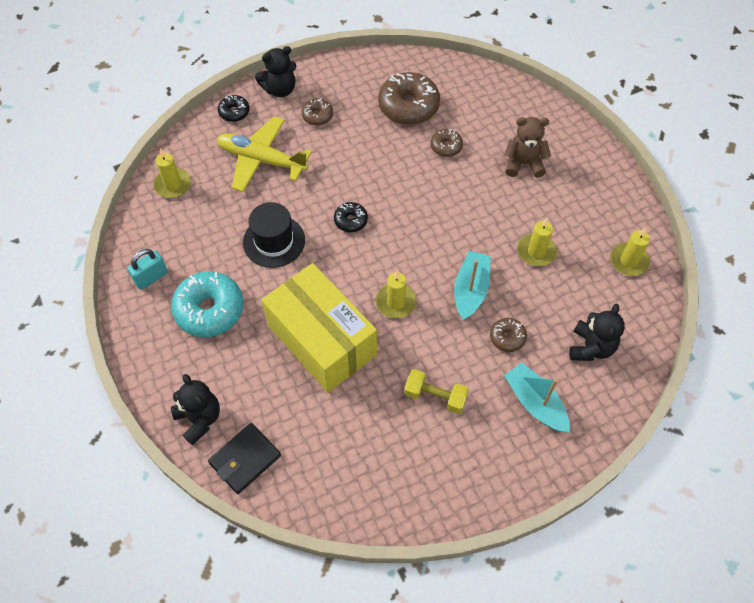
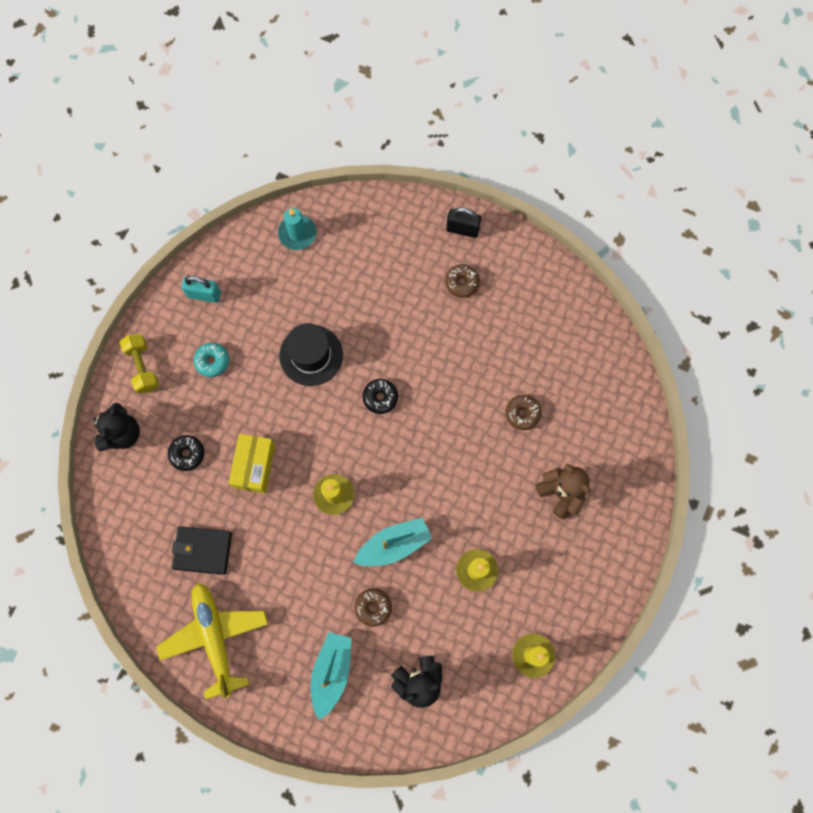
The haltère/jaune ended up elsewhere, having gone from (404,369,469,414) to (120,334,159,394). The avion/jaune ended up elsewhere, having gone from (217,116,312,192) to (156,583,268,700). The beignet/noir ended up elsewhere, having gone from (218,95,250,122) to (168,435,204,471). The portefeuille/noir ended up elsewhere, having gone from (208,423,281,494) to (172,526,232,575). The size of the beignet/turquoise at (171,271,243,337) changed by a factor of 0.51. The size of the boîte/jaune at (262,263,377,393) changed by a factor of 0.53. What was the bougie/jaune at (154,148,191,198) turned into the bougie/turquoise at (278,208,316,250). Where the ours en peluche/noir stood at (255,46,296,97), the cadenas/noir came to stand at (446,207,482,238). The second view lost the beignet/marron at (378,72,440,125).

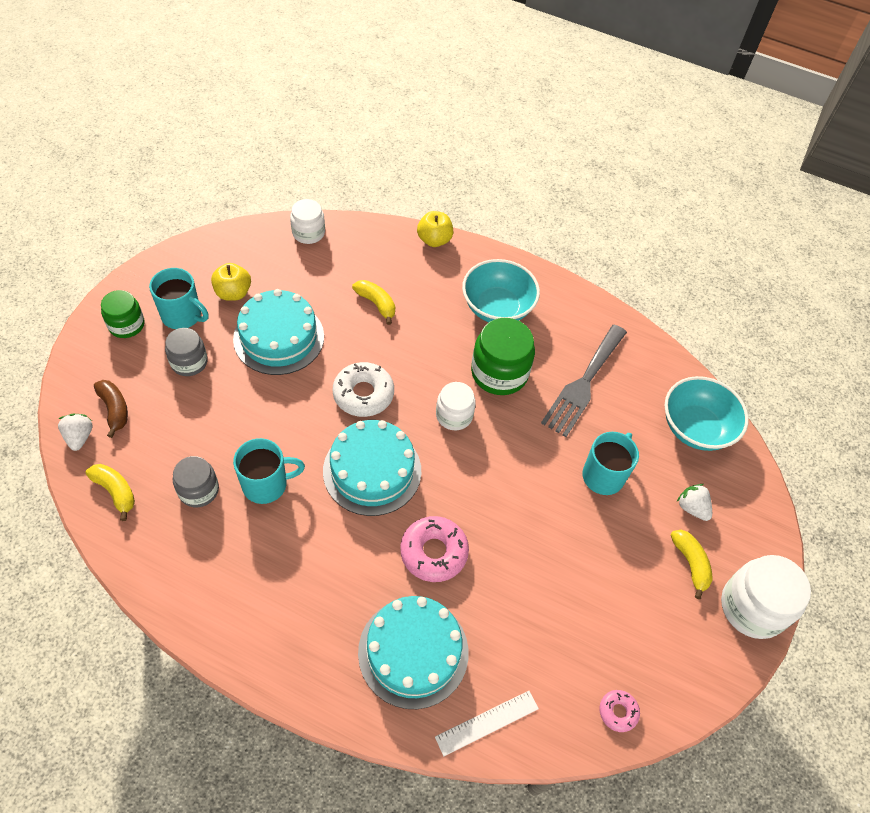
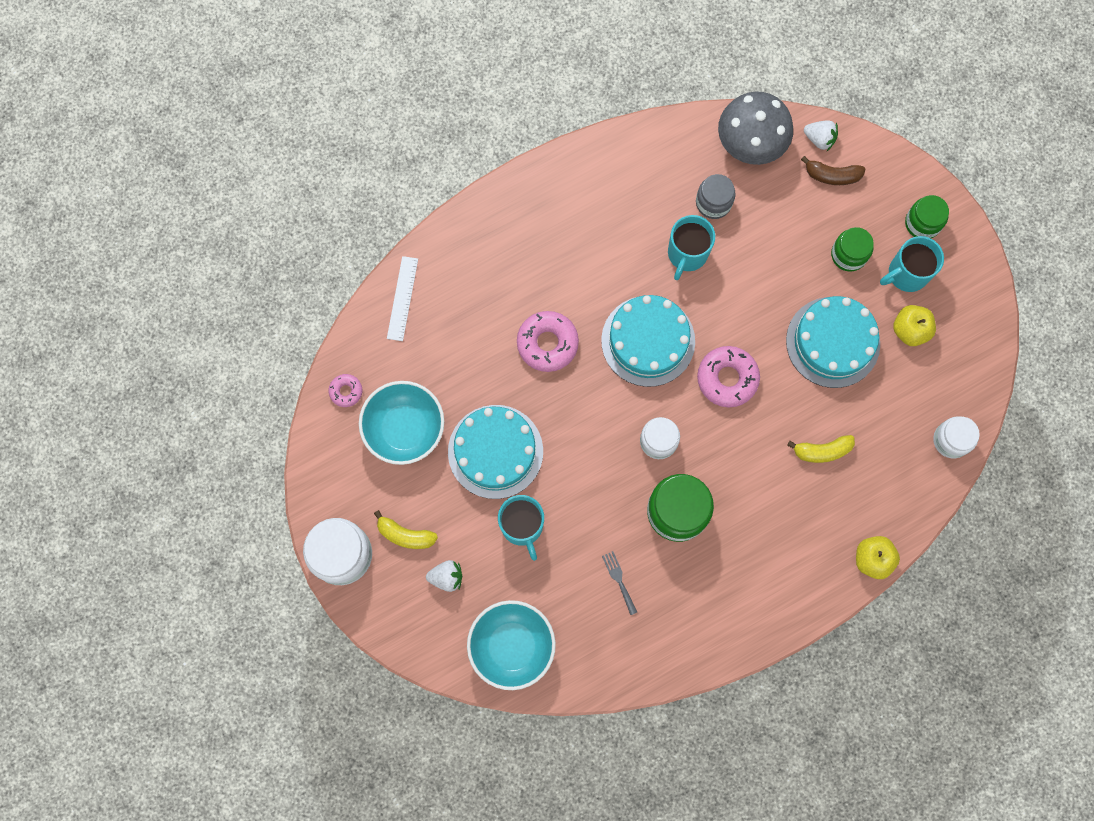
The bol/turquoise ended up elsewhere, having gone from (462,259,540,322) to (359,381,444,465). The gâteau/turquoise ended up elsewhere, having gone from (358,596,468,709) to (448,405,543,499). The size of the fourchette/gris at (541,325,627,437) changed by a factor of 0.41. What was the beignet/blanc at (332,362,394,417) turned into the beignet/rose at (697,346,760,407). Where the banane/jaune stood at (85,464,135,521), the champignon/gris came to stand at (718,91,793,165). What was the bocal/gris at (165,328,208,376) turned into the bocal/vert at (831,227,874,272).

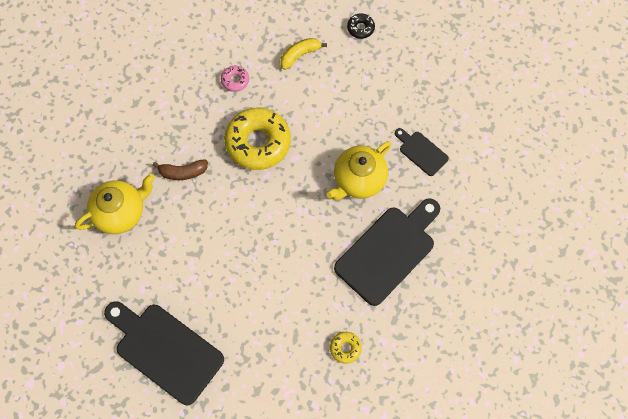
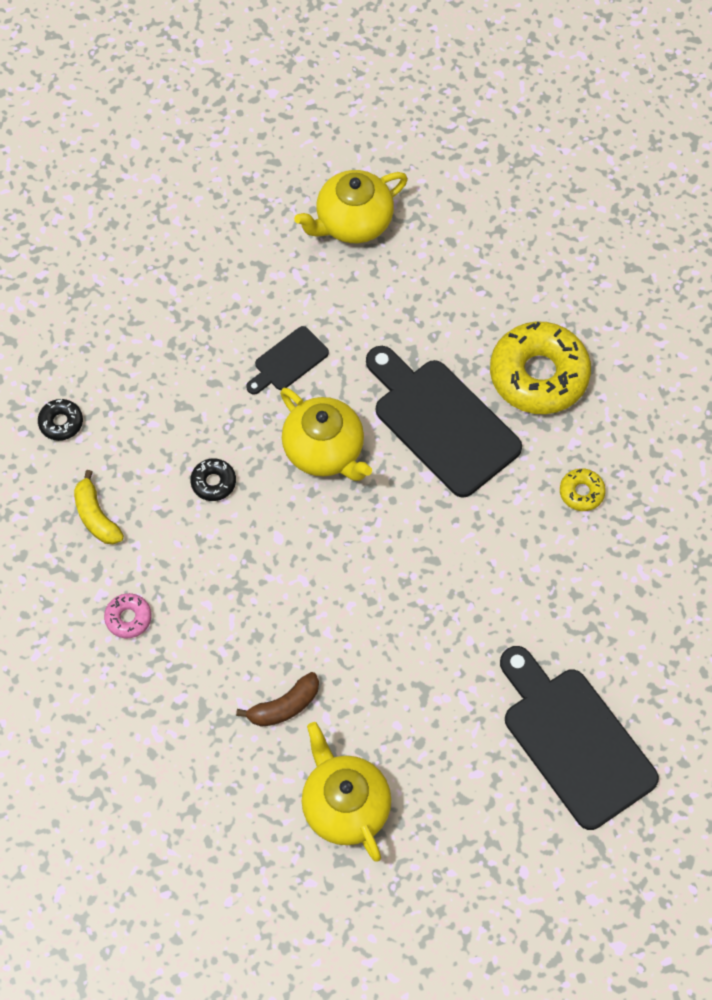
The second view gained the beignet/noir at (190,458,236,501). The banane/marron at (152,159,208,180) ended up facing another way, 60 degrees clockwise from before. The second view gained the théière/jaune at (294,170,408,243). The beignet/jaune ended up elsewhere, having gone from (224,107,291,170) to (490,321,591,414). The planche à découper/noir at (104,301,224,405) ended up facing another way, 105 degrees clockwise from before.

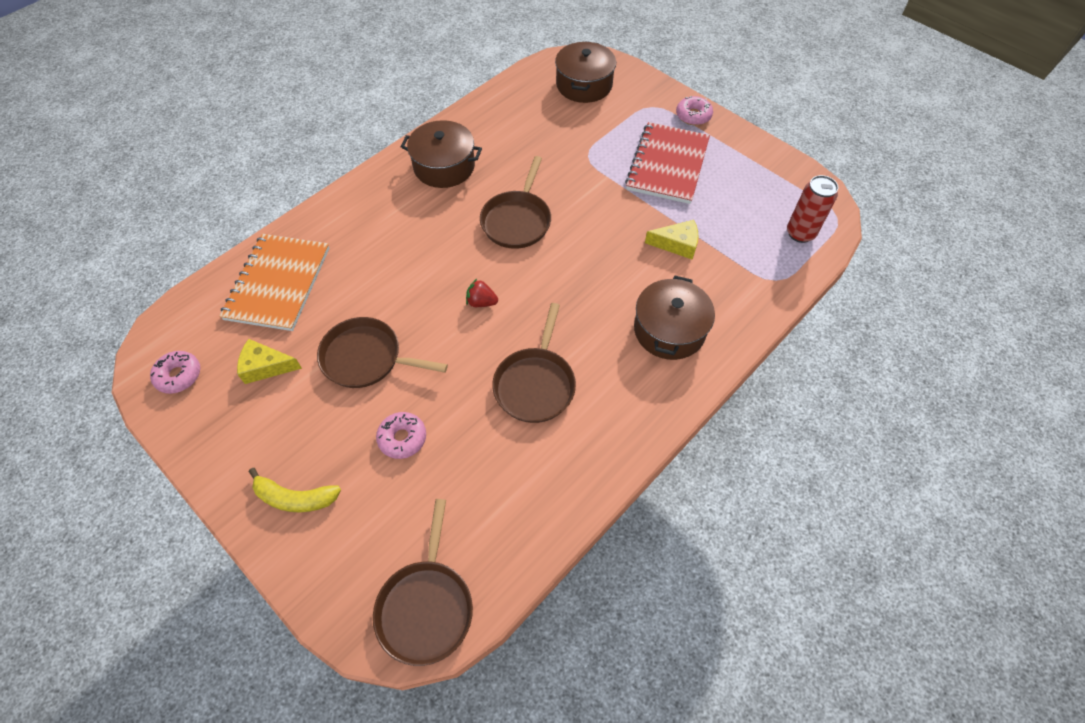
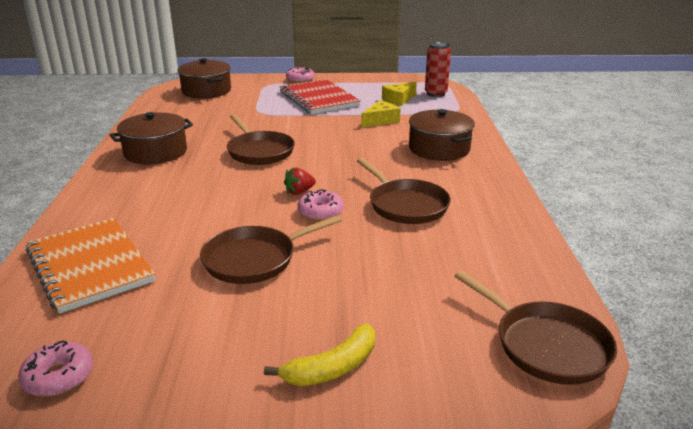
The beignet/rose ended up elsewhere, having gone from (376,412,426,459) to (298,189,344,221). The fromage/jaune ended up elsewhere, having gone from (237,339,302,384) to (382,81,417,106).

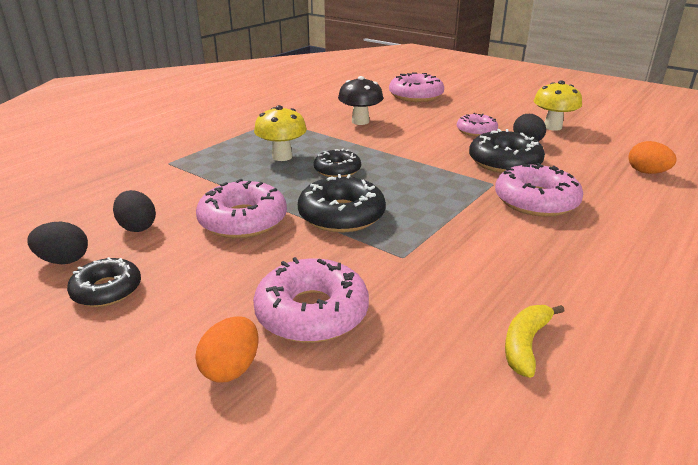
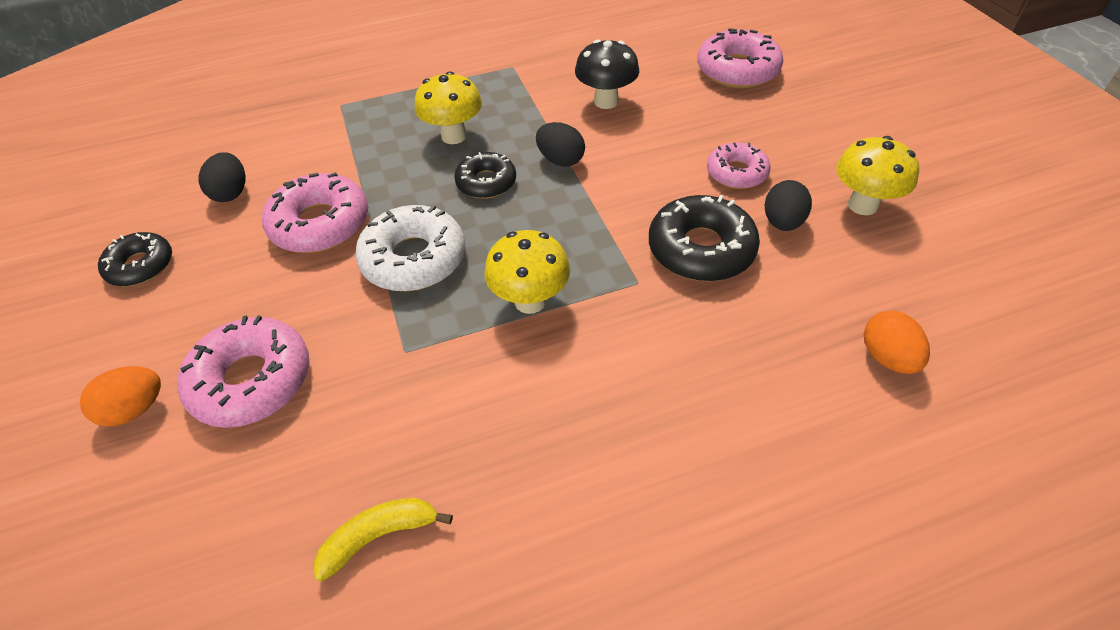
What was the beignet/noir at (298,174,386,233) turned into the beignet/blanc at (355,205,465,291). The second view gained the champignon/jaune at (484,230,570,314). The œuf/noir ended up elsewhere, having gone from (27,222,88,264) to (536,122,585,167). The second view lost the beignet/rose at (495,163,583,217).

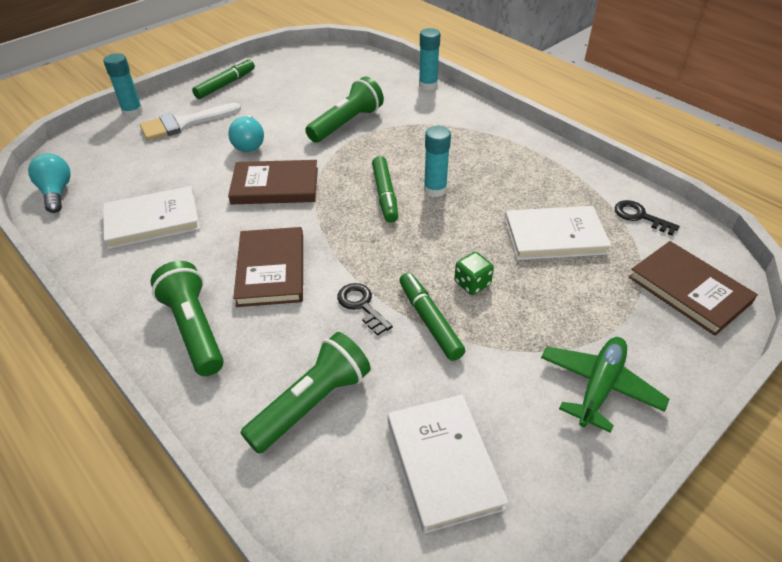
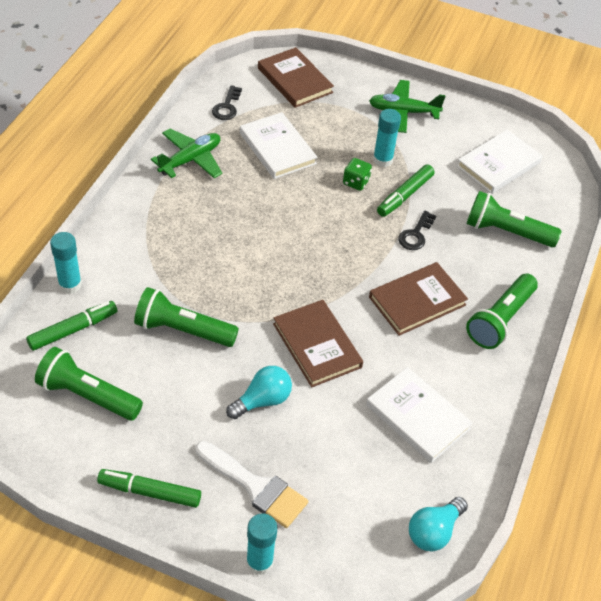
The feutre/vert ended up elsewhere, having gone from (372,156,398,223) to (26,301,117,351). The second view gained the lampe de poche/vert at (35,347,143,421). The second view gained the avion/vert at (151,129,222,178). The livre/marron at (628,241,758,336) ended up facing another way, 60 degrees counterclockwise from before. The bâton de colle/turquoise ended up elsewhere, having gone from (424,126,451,197) to (373,109,401,167).

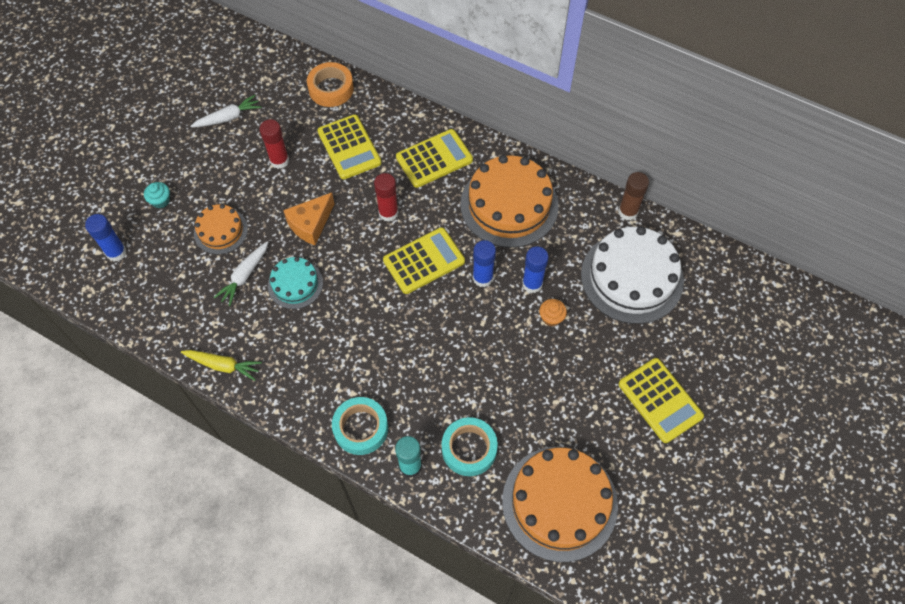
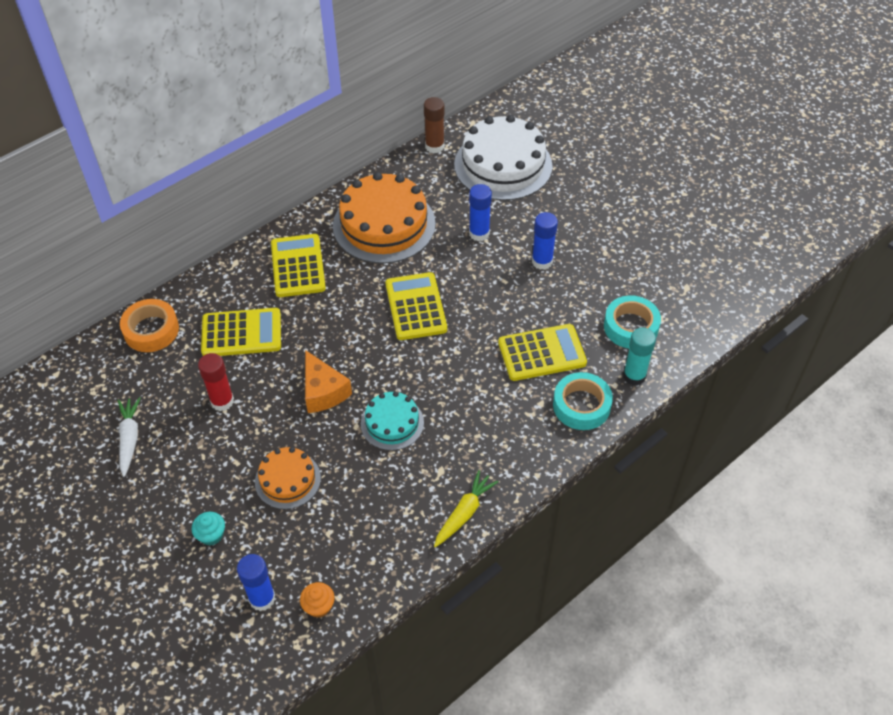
The muffin/orange ended up elsewhere, having gone from (539,299,567,326) to (300,582,335,618). The calculatrice/jaune ended up elsewhere, having gone from (619,358,704,443) to (498,324,587,381). The bâton de colle/bleu ended up elsewhere, having gone from (473,240,496,287) to (532,212,558,270). The second view lost the carotte/blanc at (214,241,268,306). The second view lost the bâton de colle/rouge at (374,173,398,222). The second view lost the gâteau/orange at (502,447,618,562).

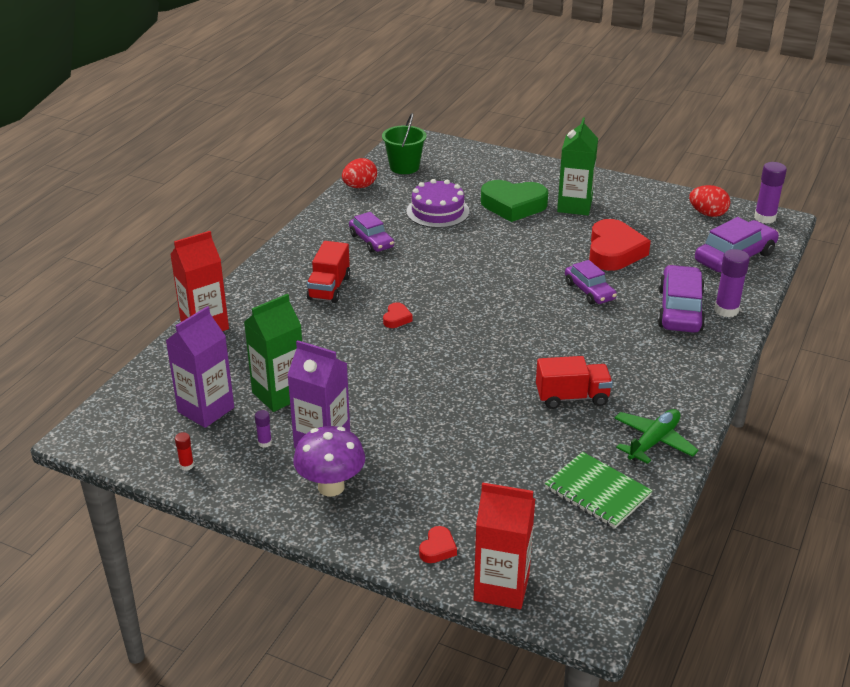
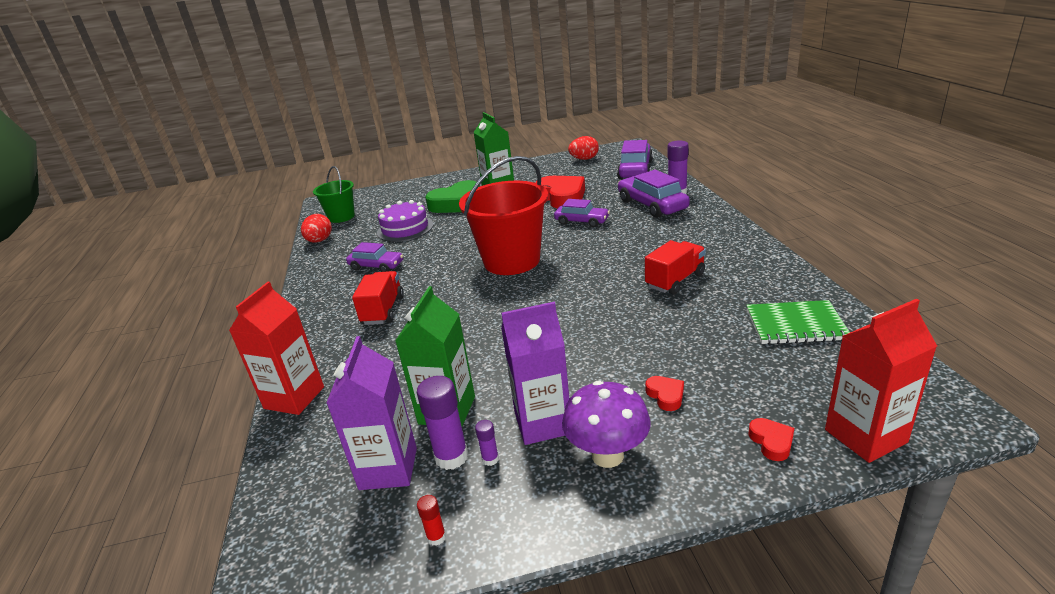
The camion/rouge at (307,241,350,303) ended up facing another way, 150 degrees counterclockwise from before. The bâton de colle/violet ended up elsewhere, having gone from (754,162,787,224) to (417,376,468,470). The second view gained the seau/rouge at (459,156,548,275). The cœur/rouge ended up elsewhere, having gone from (383,302,413,328) to (646,376,684,411). The second view lost the avion/vert at (615,409,699,464).

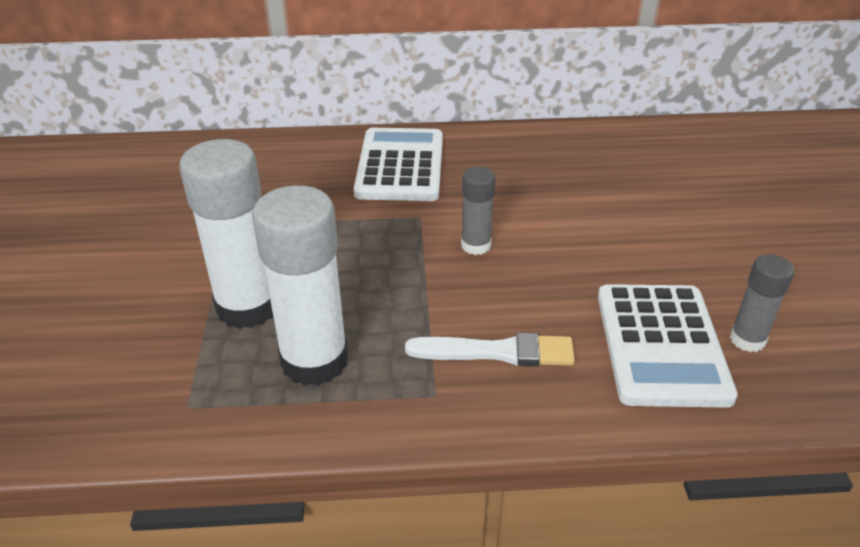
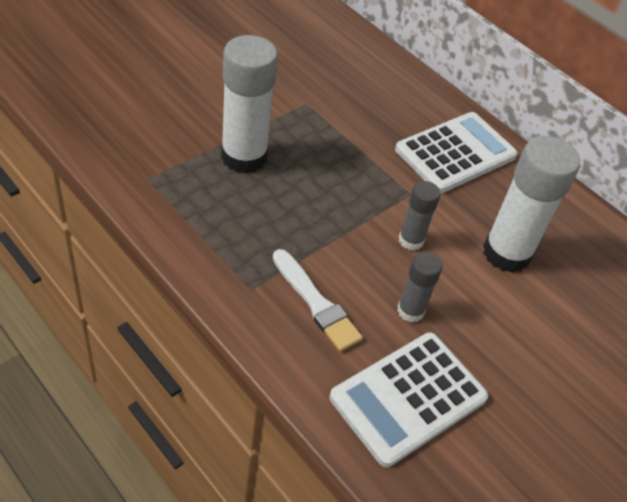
The bâton de colle/gris ended up elsewhere, having gone from (730,254,794,352) to (397,252,443,323). The bâton de colle/blanc ended up elsewhere, having gone from (252,185,348,386) to (483,136,580,273).

